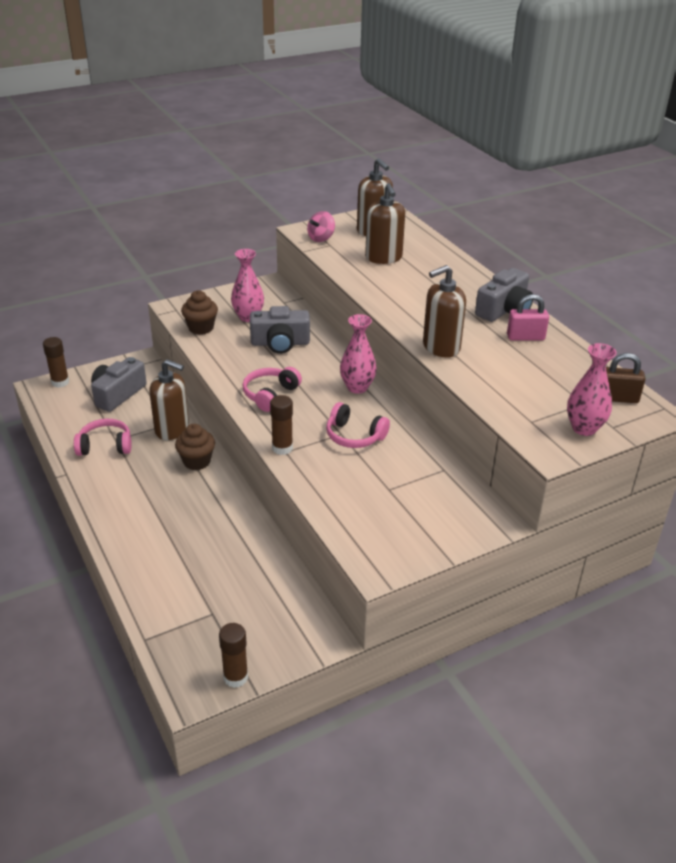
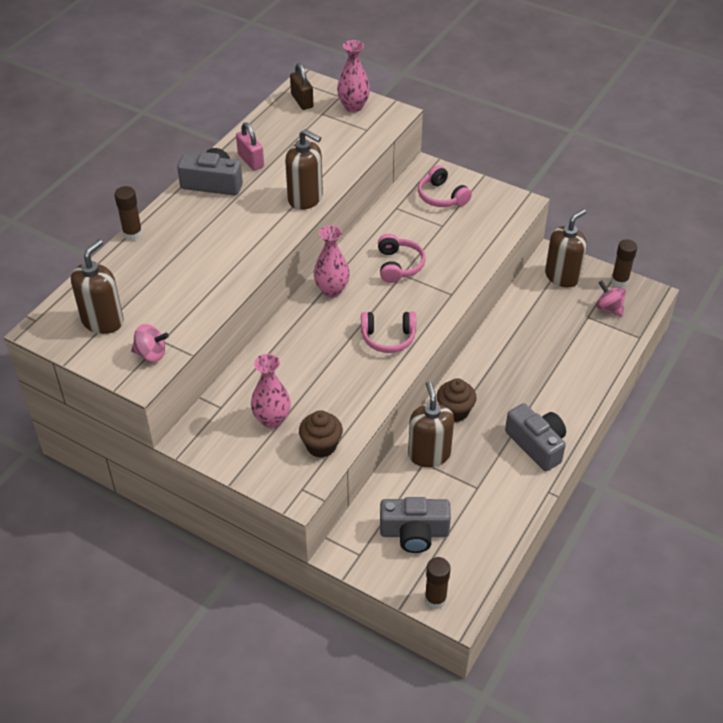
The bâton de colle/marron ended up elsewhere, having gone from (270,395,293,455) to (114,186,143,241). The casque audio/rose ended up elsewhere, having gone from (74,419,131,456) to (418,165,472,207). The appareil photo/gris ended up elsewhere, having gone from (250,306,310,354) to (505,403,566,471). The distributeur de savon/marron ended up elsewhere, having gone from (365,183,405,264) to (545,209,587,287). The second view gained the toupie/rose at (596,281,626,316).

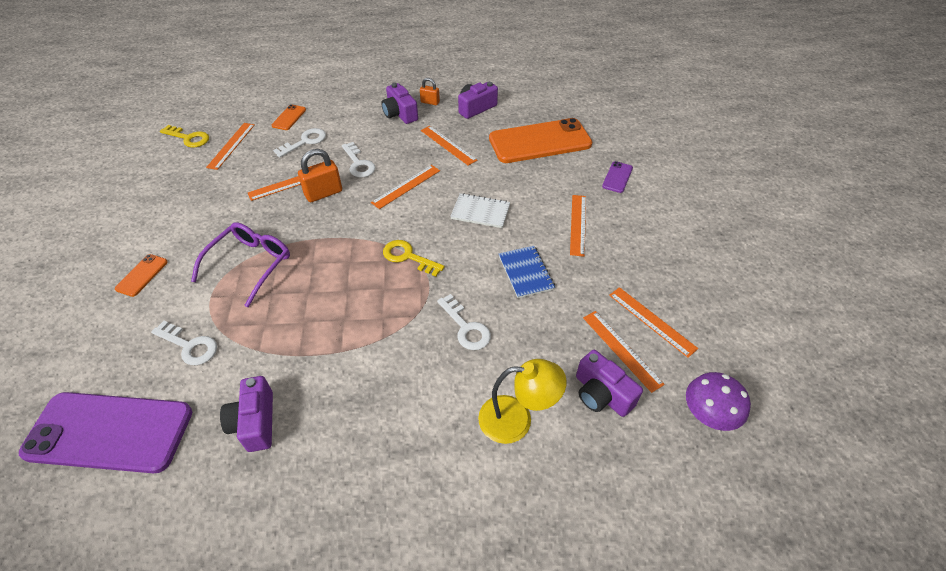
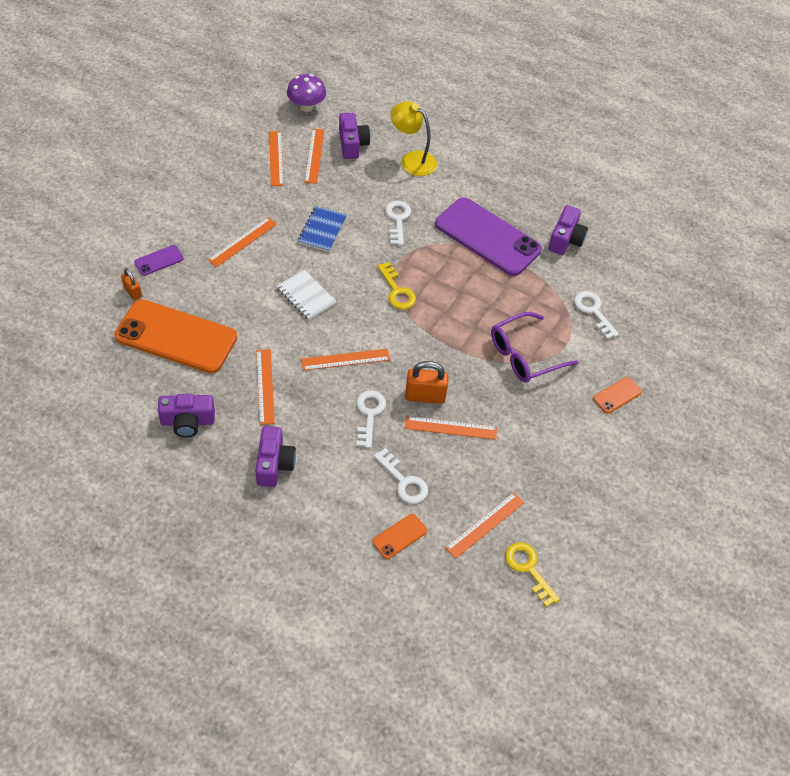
The cadenas/orange ended up elsewhere, having gone from (420,78,440,105) to (121,268,142,300). The clé/blanc at (273,128,326,158) ended up facing another way, 120 degrees counterclockwise from before. The téléphone/violet ended up elsewhere, having gone from (19,392,192,473) to (435,197,542,276).

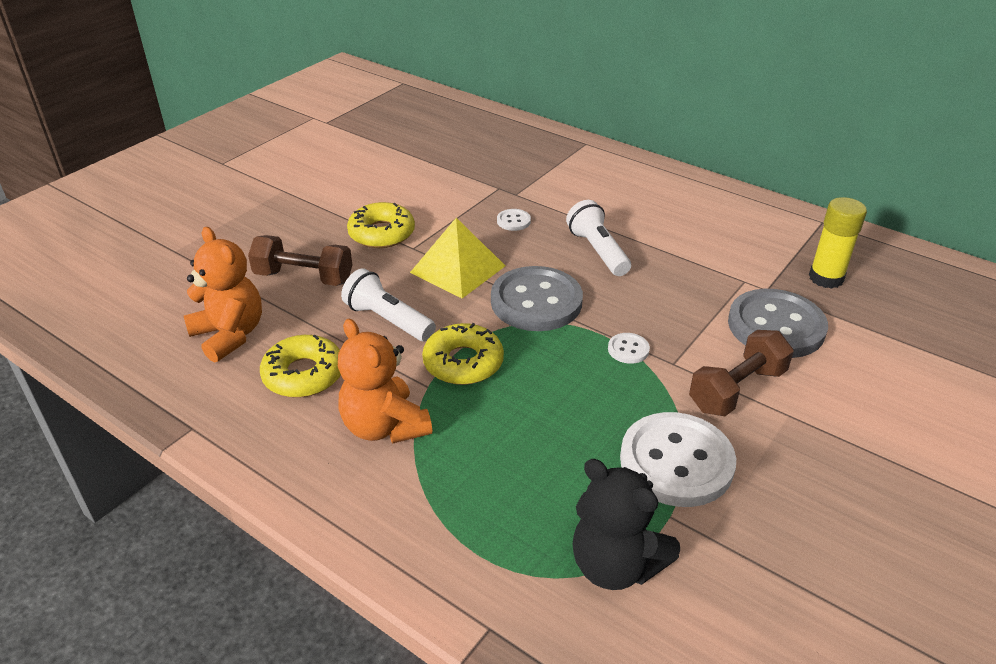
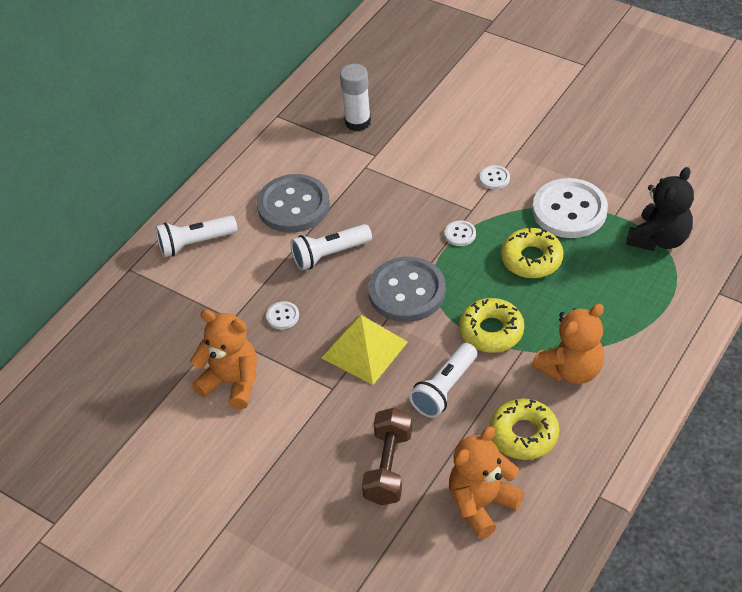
The second view gained the lampe de poche/blanc at (156,215,237,257). The second view gained the ours en peluche/orange at (190,309,257,409). The bouton/gris ended up elsewhere, having gone from (728,289,828,358) to (257,174,330,233). What was the bâton de colle/jaune at (809,197,867,289) turned into the bâton de colle/blanc at (340,64,371,131). Where the haltère/marron stood at (689,330,794,416), the bouton/blanc came to stand at (480,165,510,189). The beignet/jaune ended up elsewhere, having gone from (347,202,415,248) to (501,227,564,278).

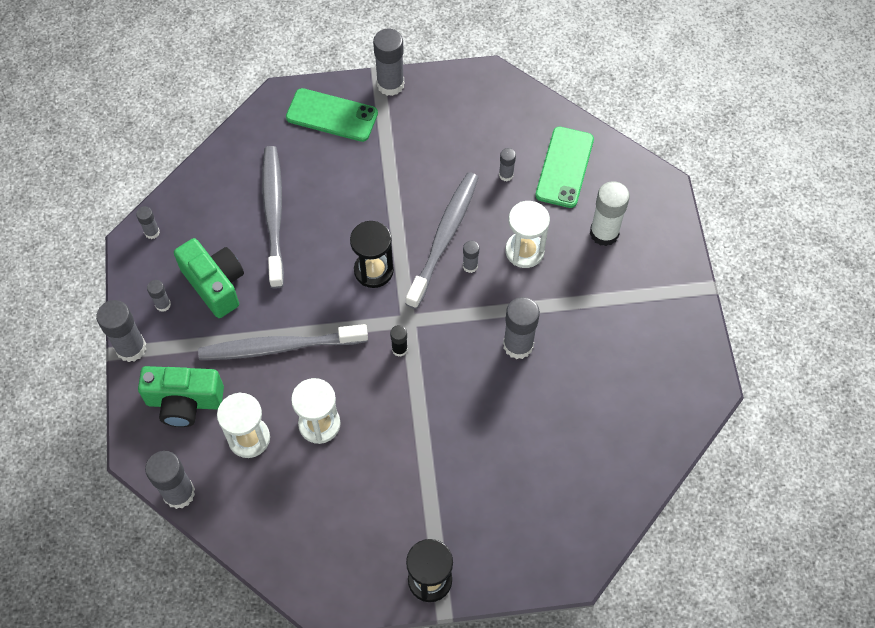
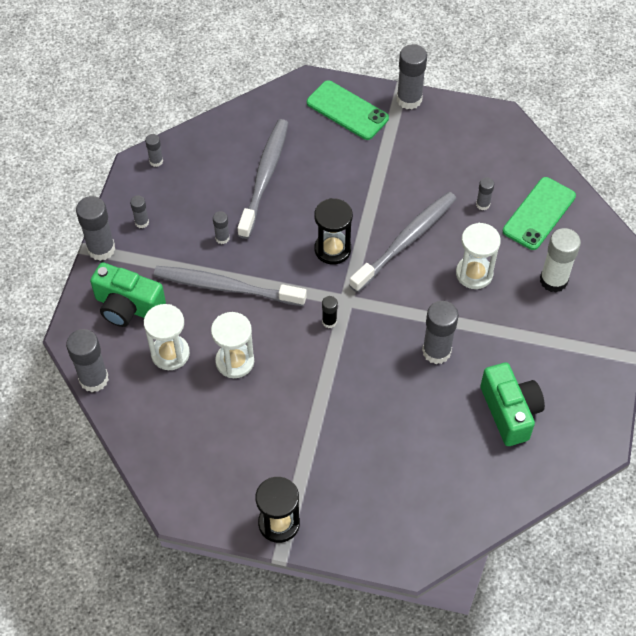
The bâton de colle/gris ended up elsewhere, having gone from (463,241,479,273) to (213,211,229,244). The appareil photo/vert ended up elsewhere, having gone from (174,238,244,318) to (480,363,545,446).

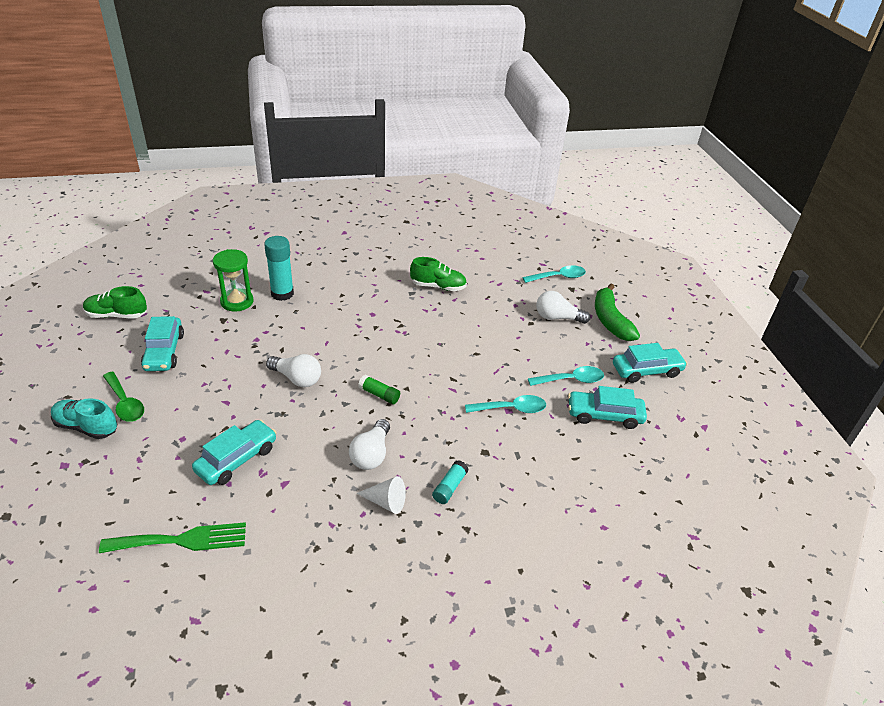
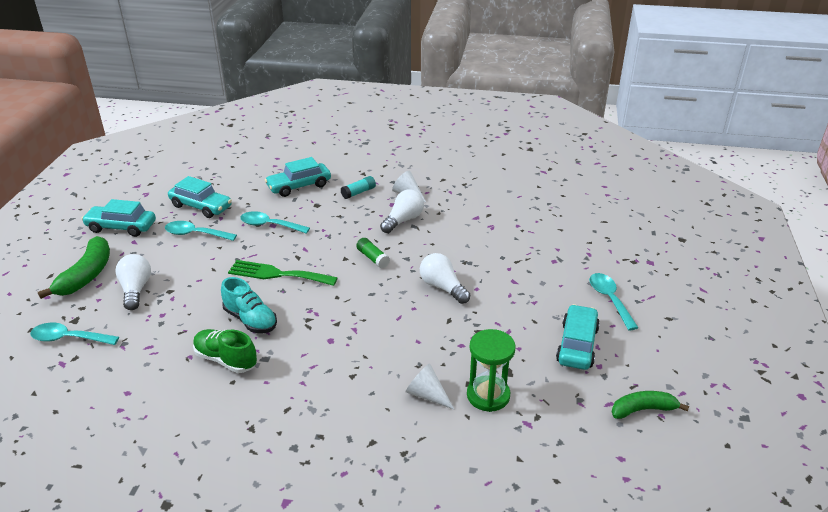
The ampoule/blanc at (536,291,590,324) ended up facing another way, 135 degrees counterclockwise from before. The chaussure/turquoise ended up elsewhere, having gone from (51,398,118,439) to (221,277,277,333). The fourchette/vert ended up elsewhere, having gone from (99,522,246,553) to (228,260,338,286). The voiture/turquoise ended up elsewhere, having gone from (192,420,277,485) to (265,157,331,197). Where the bâton de colle/turquoise stood at (264,236,294,301), the cône/blanc came to stand at (405,363,454,409). What was the cuillère/vert at (103,371,144,422) turned into the cuillère/turquoise at (589,273,638,330). Where the chaussure/vert stood at (83,286,147,318), the banane/vert came to stand at (612,391,689,419).

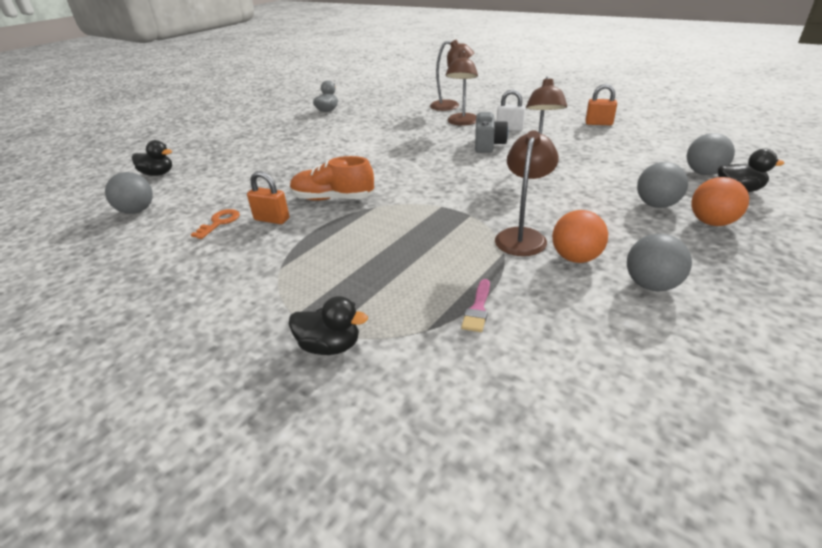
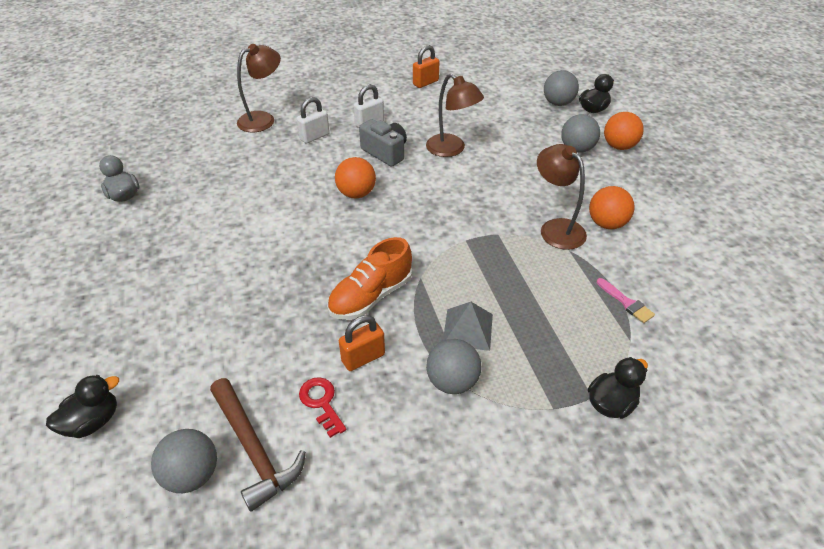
The second view gained the marteau/marron at (210,378,306,512). Where the lampe/marron stood at (446,51,478,126), the cadenas/blanc came to stand at (297,97,330,144). What was the clé/orange at (191,209,240,239) turned into the clé/rouge at (299,377,347,438). The second view gained the balle/orange at (335,157,376,198). The balle/gris ended up elsewhere, having gone from (627,234,692,292) to (426,339,481,394). The second view gained the pyramide/gris at (443,302,493,351).

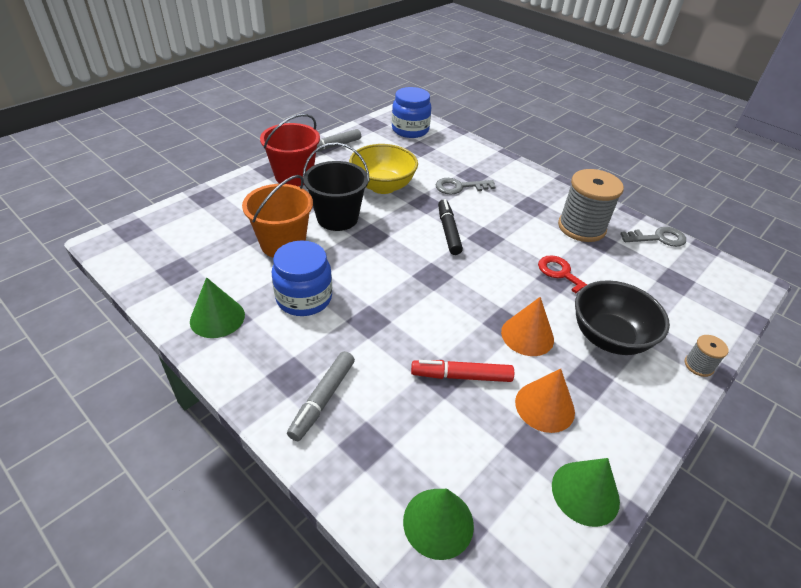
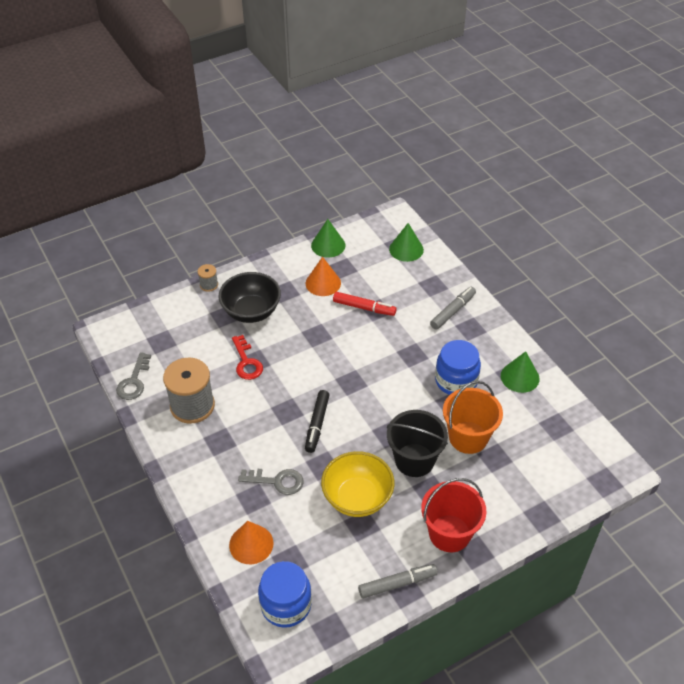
The clé/gris at (620,227,686,247) ended up facing another way, 90 degrees counterclockwise from before. The cône/orange ended up elsewhere, having gone from (501,297,554,356) to (229,521,274,564).

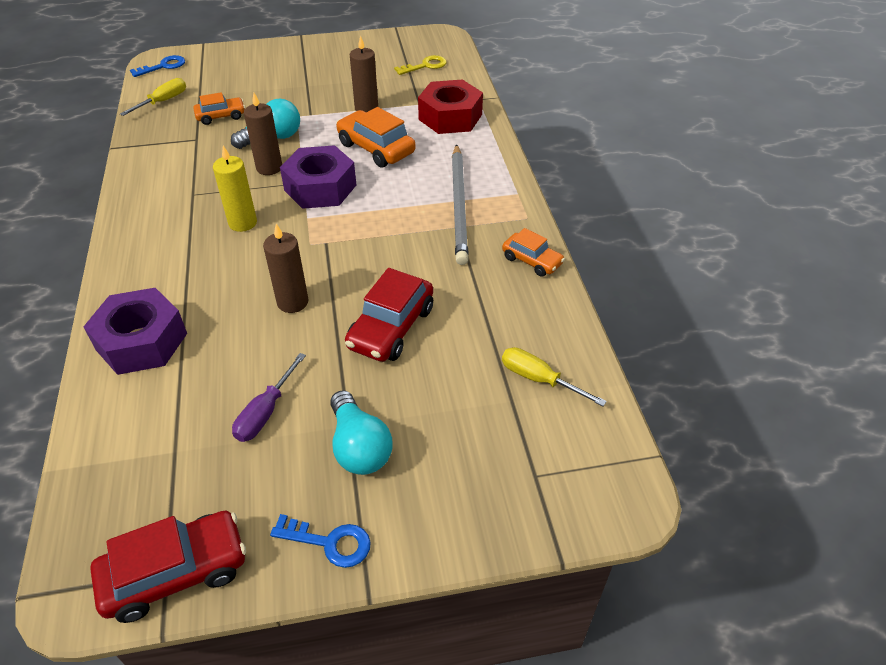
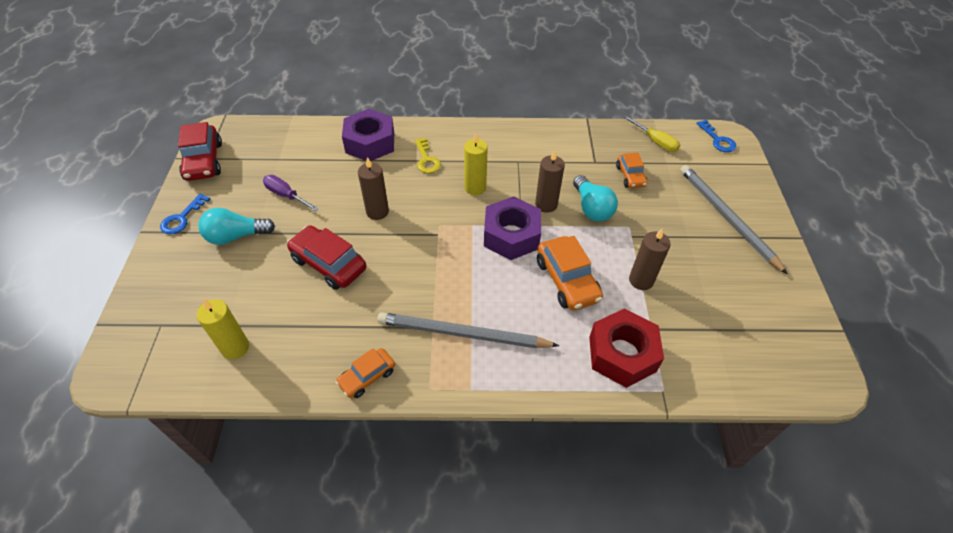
Where the tournevis/jaune stood at (502,347,607,406), the bougie/jaune came to stand at (197,299,249,359). The clé/jaune ended up elsewhere, having gone from (394,55,447,75) to (415,138,441,174). The voiture/orange at (336,107,416,168) ended up facing another way, 105 degrees clockwise from before. The second view gained the crayon/gris at (680,165,788,274).

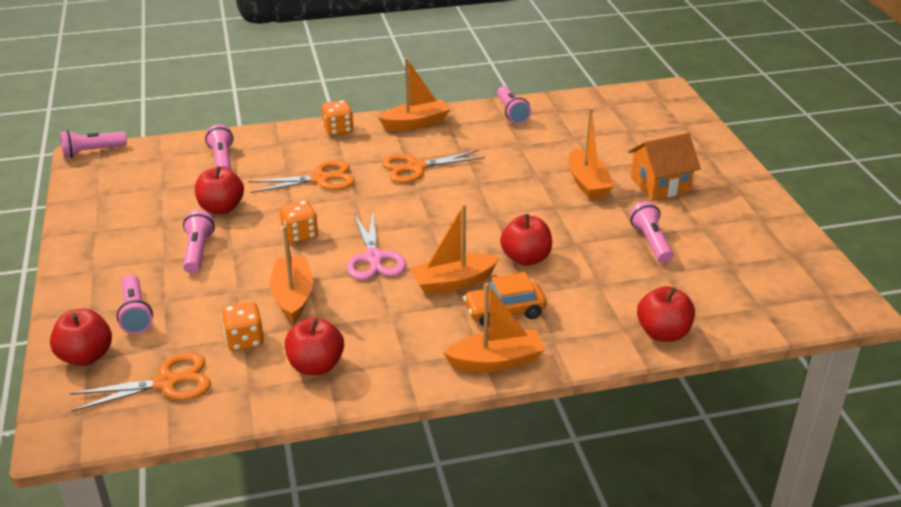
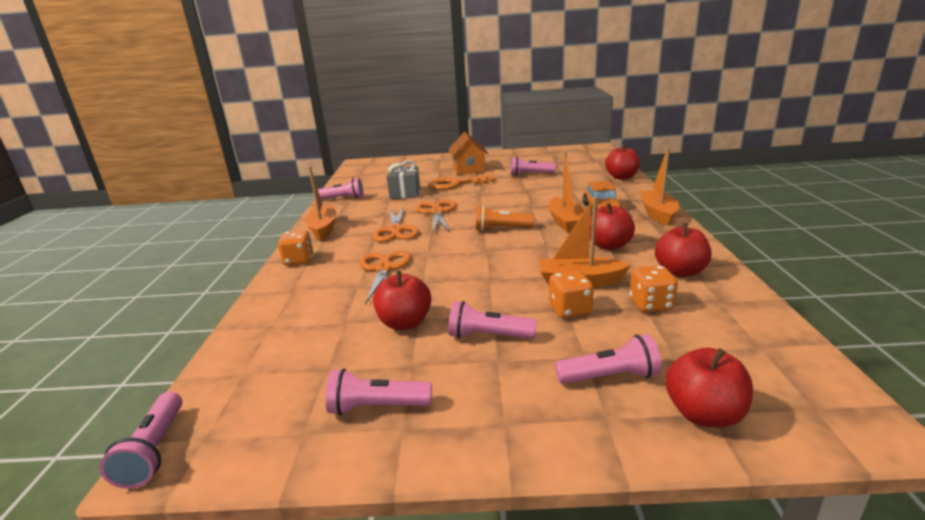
The lampe de poche/rose ended up elsewhere, having gone from (205,124,233,171) to (325,369,432,415). The second view gained the cadeau/gris at (387,160,420,199). The ciseaux/orange ended up elsewhere, having gone from (70,353,211,412) to (416,200,457,233). Where the bateau/orange stood at (568,108,613,200), the clé/orange came to stand at (428,174,496,190). The second view gained the lampe de poche/orange at (476,205,534,231). The dé/orange ended up elsewhere, having gone from (280,200,318,243) to (549,270,594,318). The pomme/rouge ended up elsewhere, having gone from (500,214,552,266) to (590,203,635,250). The second view lost the ciseaux/rose at (347,213,406,280).

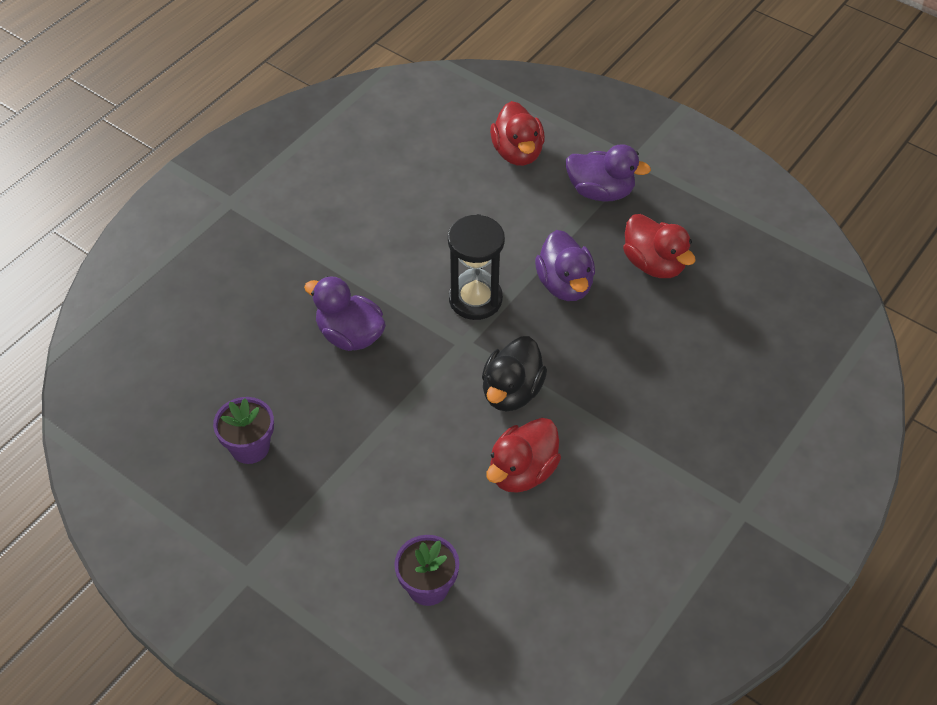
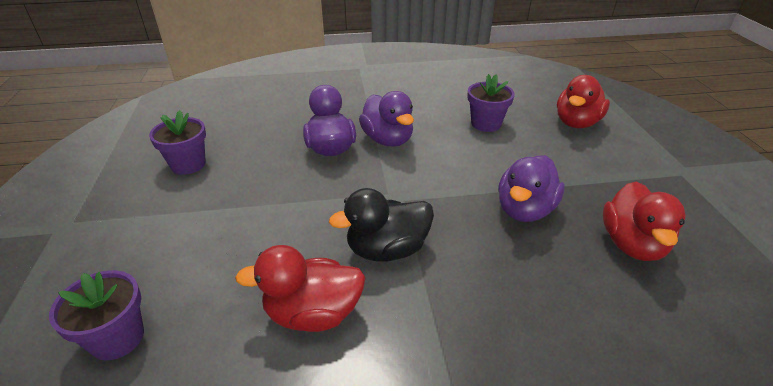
The canard/violet ended up elsewhere, having gone from (566,144,651,202) to (359,91,414,147). The second view gained the pot de fleurs/violet at (468,74,515,132). The second view lost the sablier/noir at (448,214,505,320).

